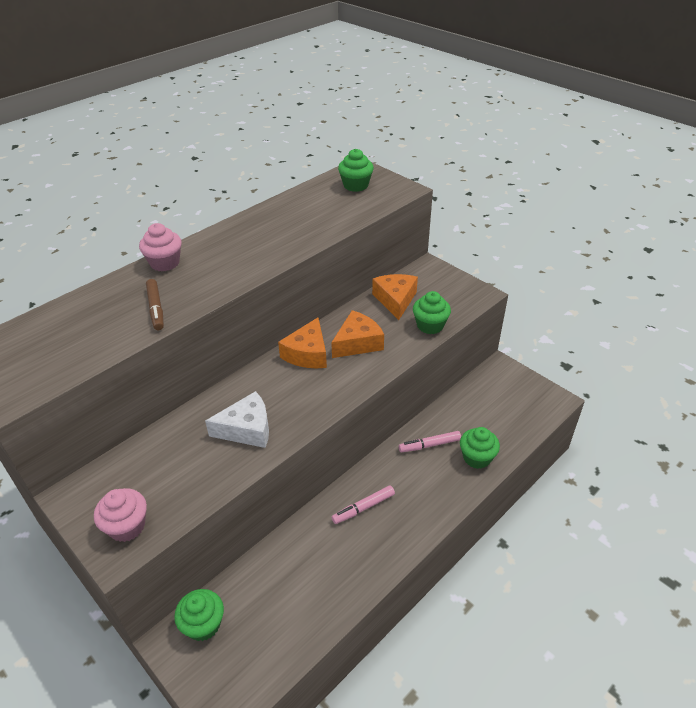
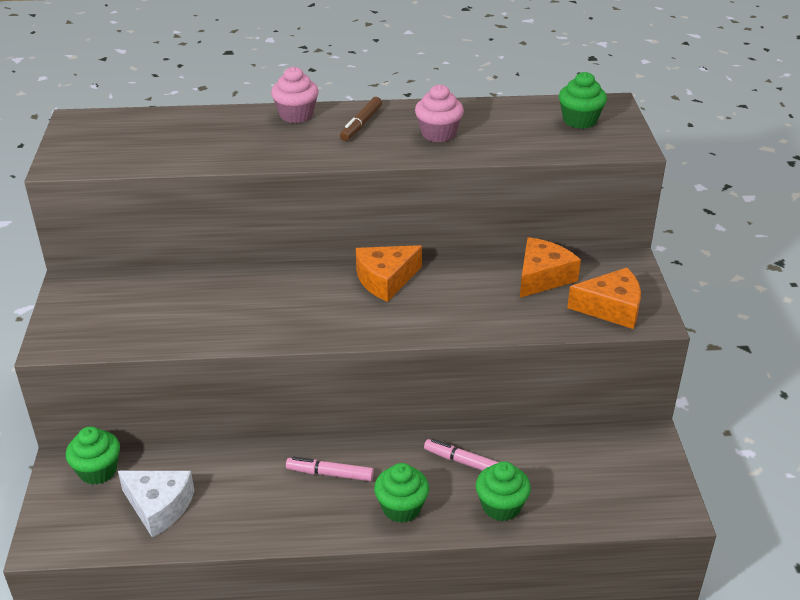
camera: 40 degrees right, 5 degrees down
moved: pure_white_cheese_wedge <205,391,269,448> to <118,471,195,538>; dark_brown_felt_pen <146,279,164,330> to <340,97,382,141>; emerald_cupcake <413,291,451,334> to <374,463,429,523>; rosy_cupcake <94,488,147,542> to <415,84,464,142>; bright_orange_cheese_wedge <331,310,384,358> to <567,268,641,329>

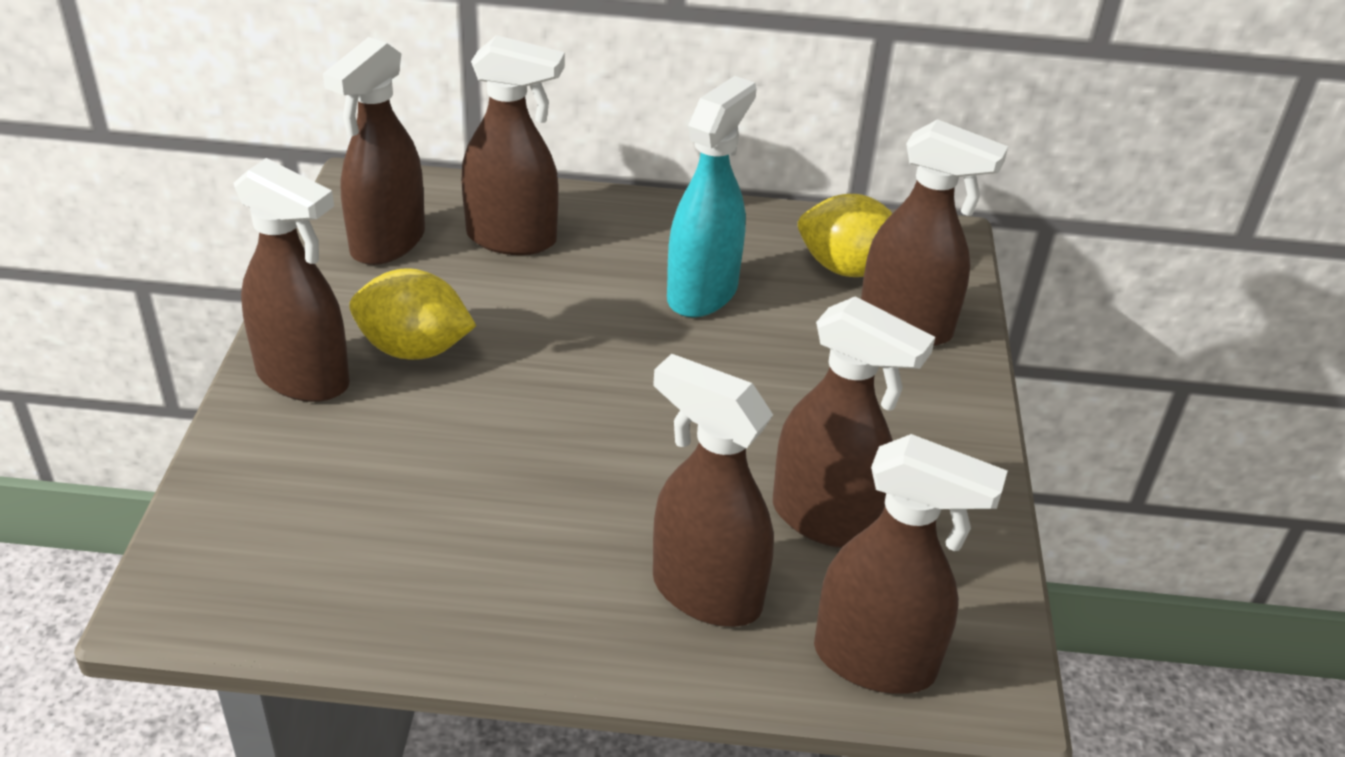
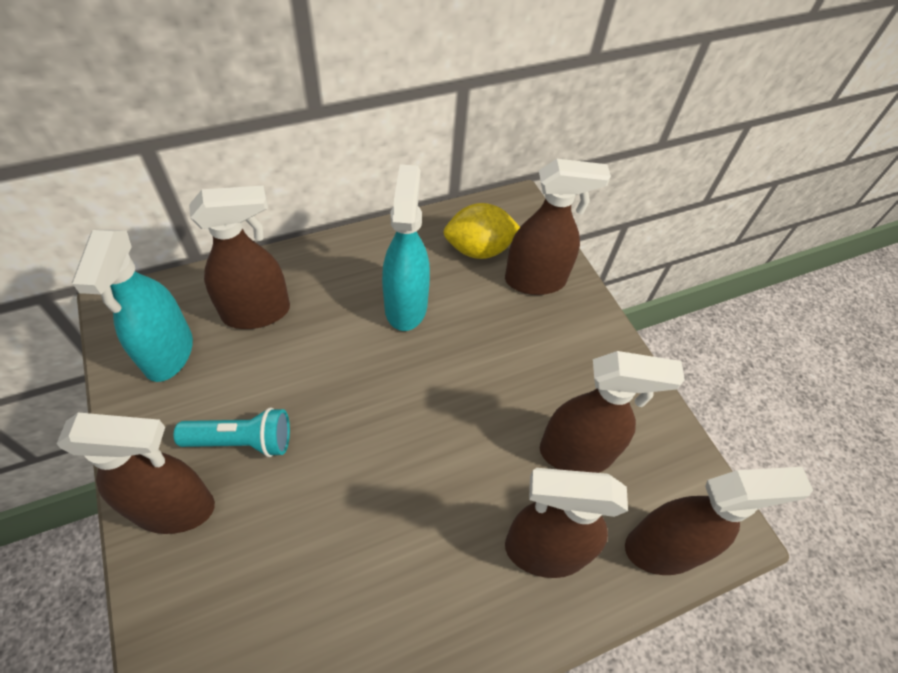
camera: 30 degrees left, 15 degrees up
replaced: golden_toy_lemon <349,268,476,360> to teal_torch <174,407,290,457>
recoloured: dark_brown_spray_cleaner <323,37,425,265> to teal_spray_cleaner <72,229,193,382>

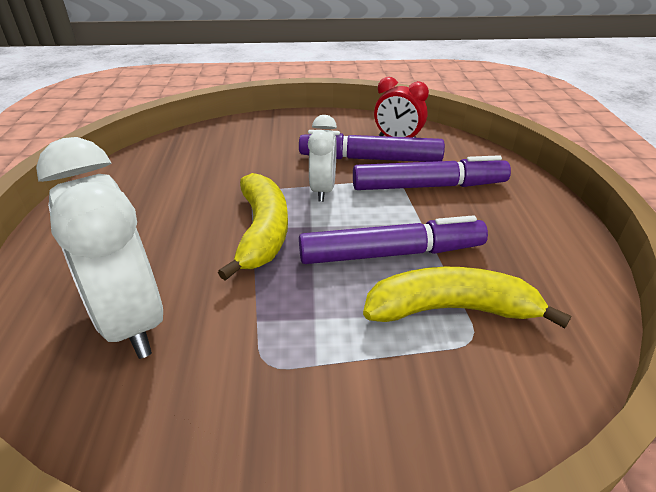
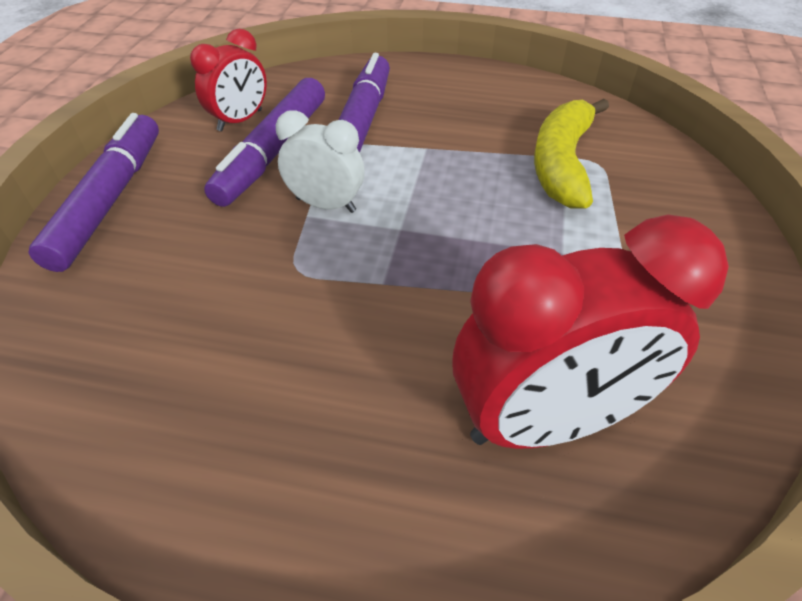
camera: 75 degrees left, 10 degrees up
removed: golden_banana <218,173,288,281>
moved: royal_purple_felt_pen <299,215,488,264> to <28,113,159,272>
recoloured: pure_white_clock <36,137,163,359> to red_clock <452,214,729,449>

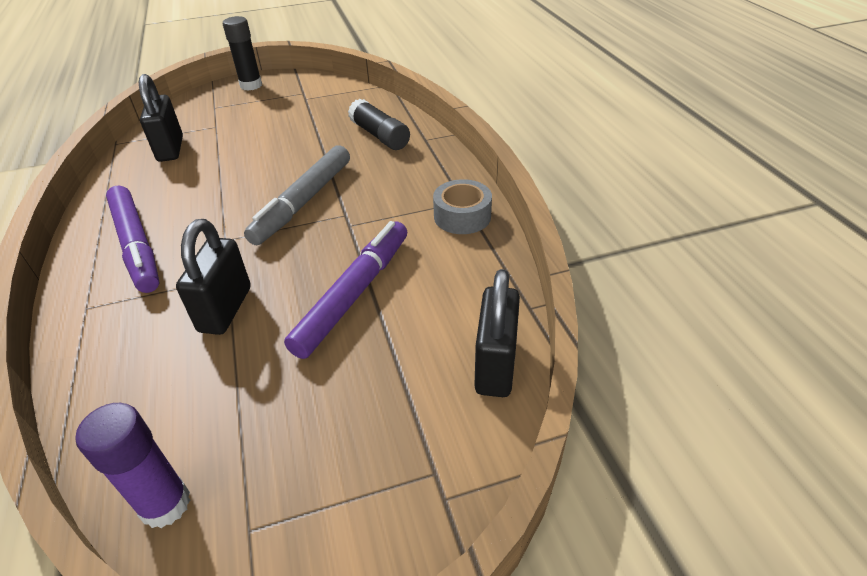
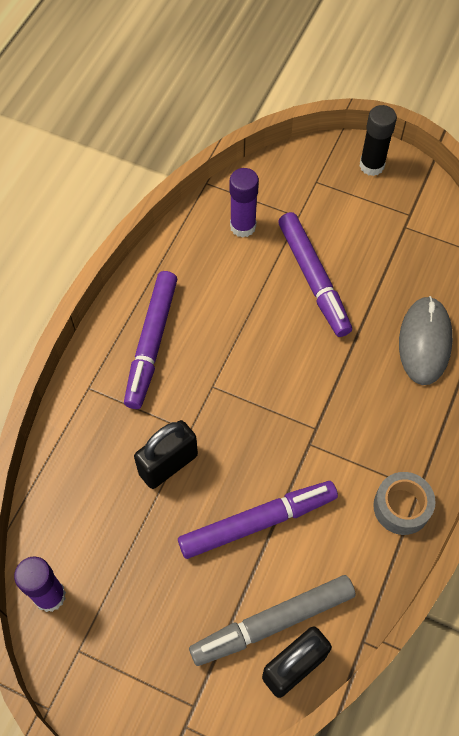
camera: 40 degrees right, 20 degrees up
added: royal_purple_felt_pen <278,212,352,337>
moved: gray_felt_pen <244,145,350,245> to <189,575,356,666>
replaced: black_padlock <139,74,183,162> to royal_purple_glue <230,168,259,238>; black_glue <348,99,410,150> to gray_mouse <399,296,453,385>

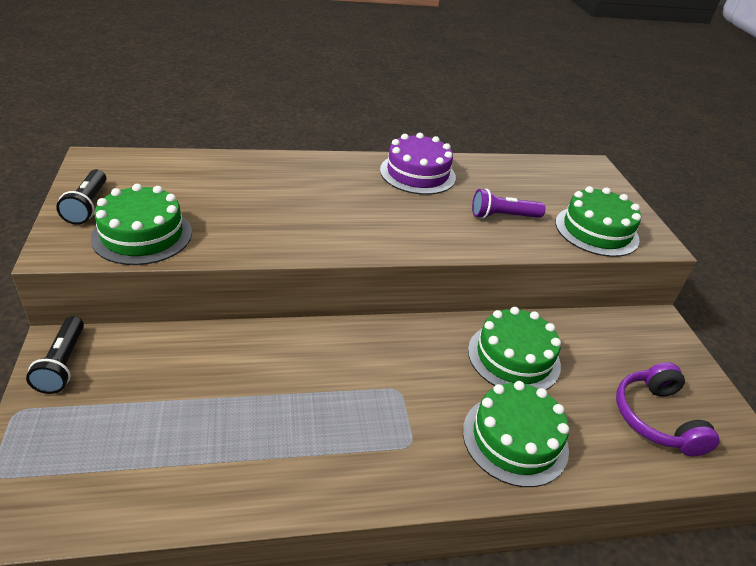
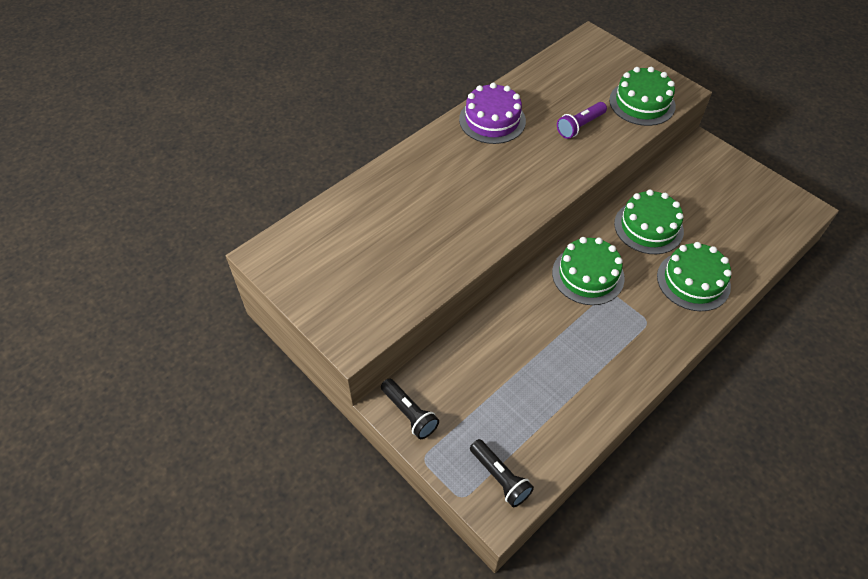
camera: 30 degrees left, 15 degrees up
removed: royal_purple_headset <616,362,720,457>
moved: black_torch <56,169,106,225> to <470,439,534,507>; emerald_gateau <91,184,192,265> to <552,237,625,305>

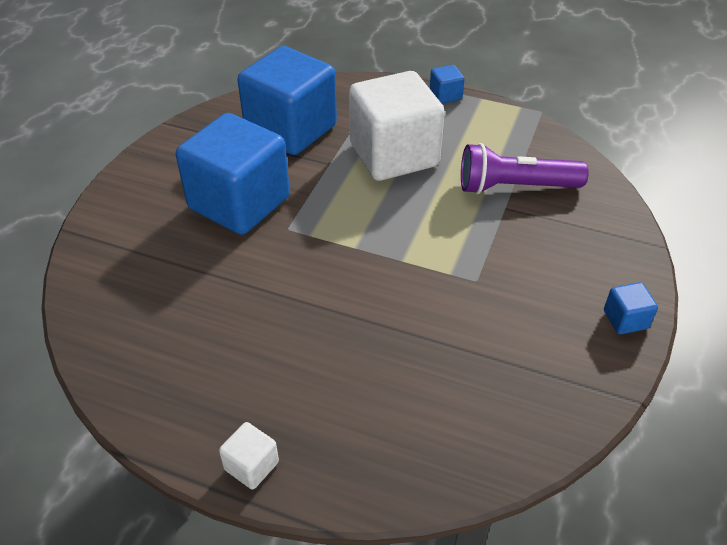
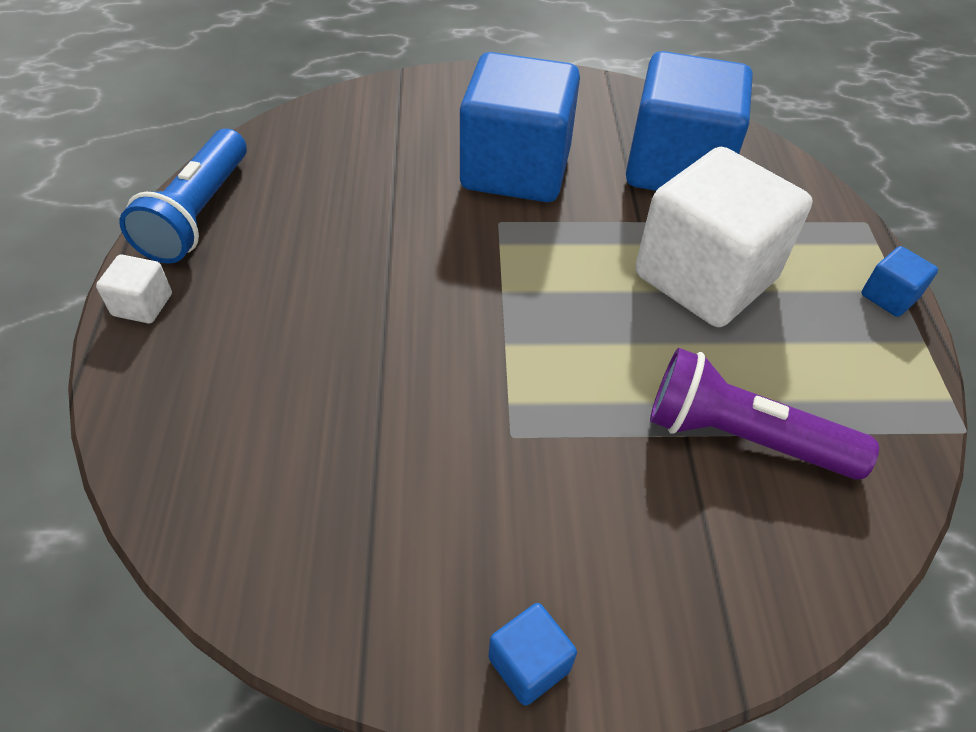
camera: 65 degrees right, 5 degrees up
added: royal_blue_torch <119,129,247,264>
turned: royal_purple_torch <461,143,589,194> = <650,348,879,480> 45 degrees counterclockwise

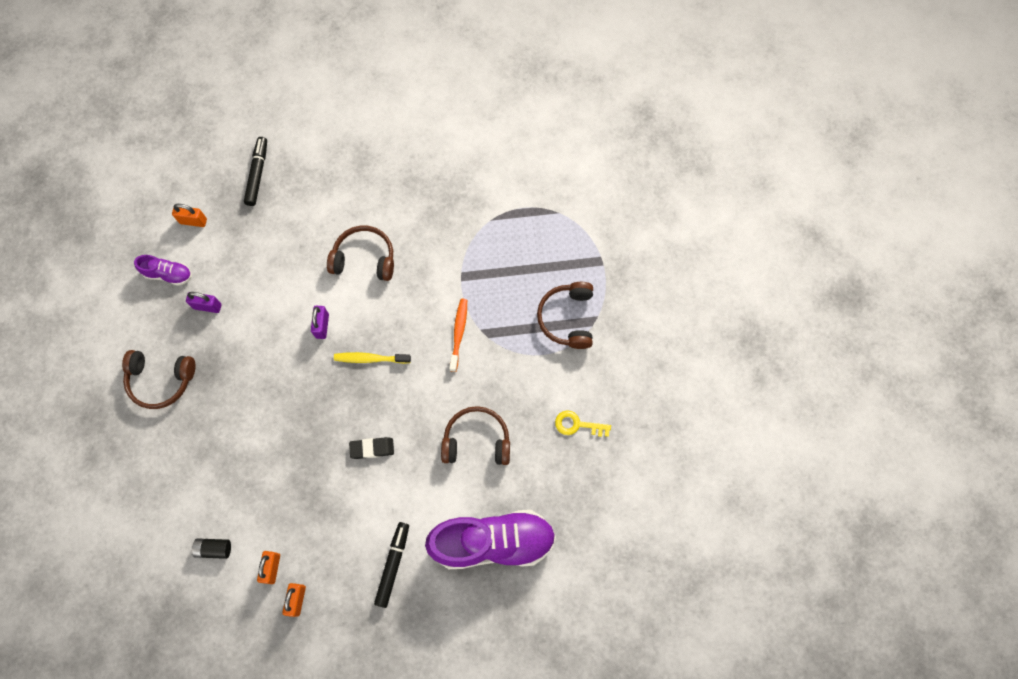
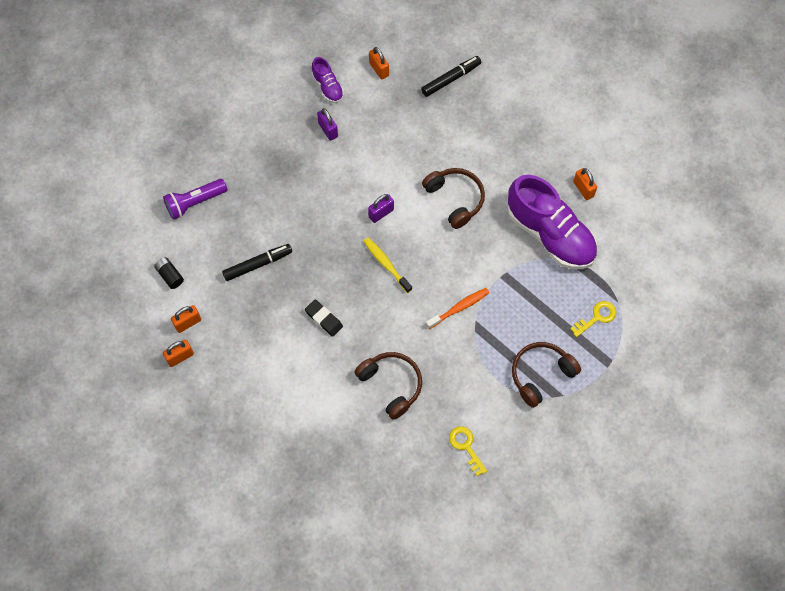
camera: 50 degrees right, 5 degrees down
removed: dark_brown_headset <122,350,196,409>
added: royal_purple_torch <163,179,227,220>; golden_door_key <570,301,616,337>; bright_orange_padlock <573,168,597,200>
moved: black_felt_pen <374,522,409,608> to <222,244,292,281>; royal_purple_lace-up_shoe <425,510,556,569> to <508,175,597,269>

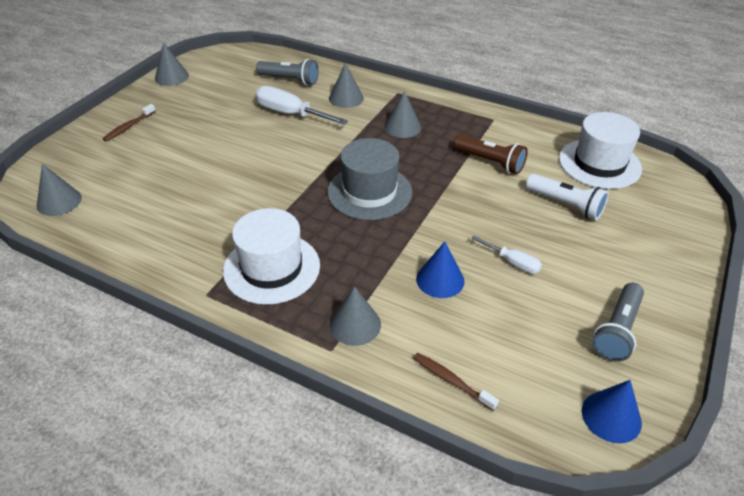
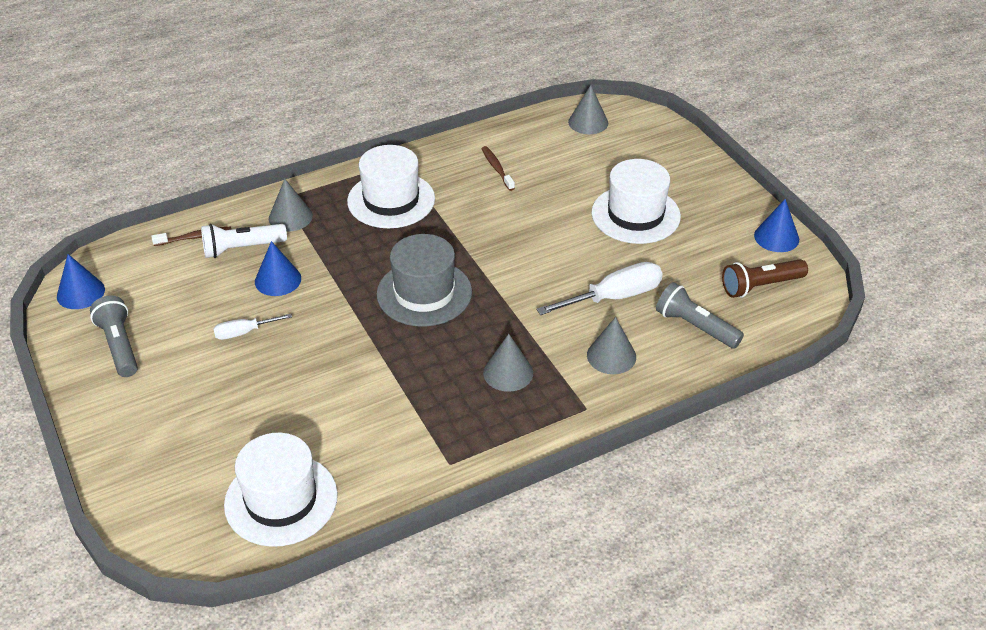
camera: 125 degrees right, 0 degrees up
added: pure_white_hat <591,159,681,244>
moved: pure_white_torch <526,174,609,220> to <201,224,287,258>; dark_brown_tooth_brush <103,104,156,141> to <481,146,515,191>; dark_brown_torch <453,135,528,174> to <722,259,808,298>
recoloured: gray_cone_shape <155,42,189,86> to royal_blue_cone_shape <754,199,799,252>
turned: gray_torch <256,59,319,85> = <656,282,744,349> 75 degrees clockwise

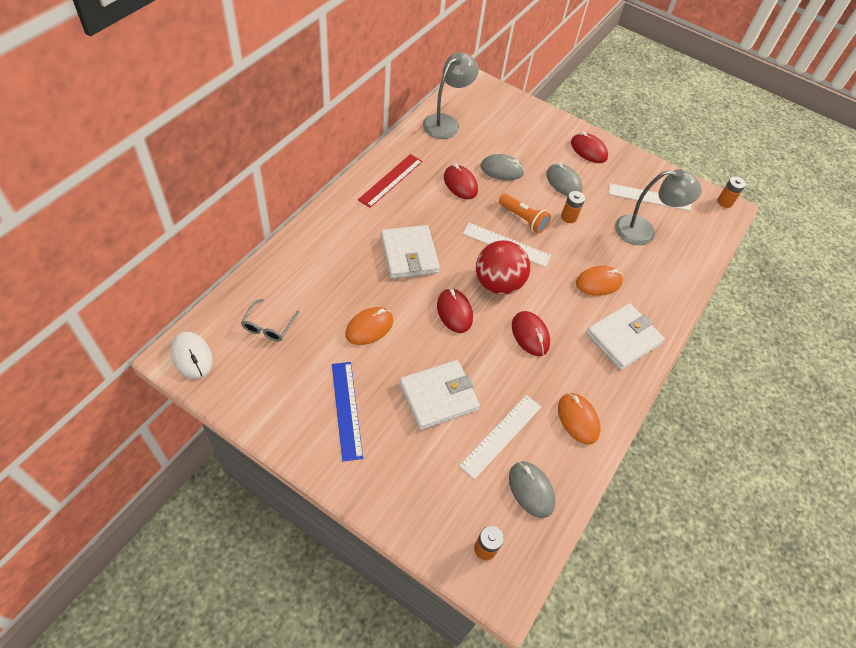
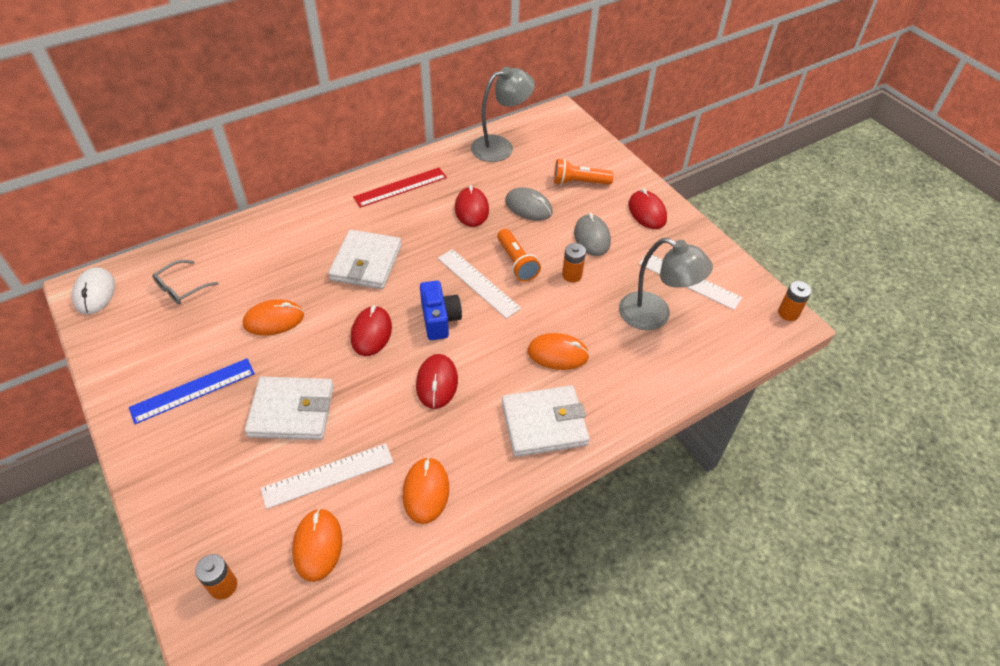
camera: 30 degrees right, 5 degrees down
added: bright_orange_torch <554,159,614,185>
replaced: red_ball <476,240,530,295> to royal_blue_photo_camera <420,281,462,340>
recoloured: gray_mouse <509,461,556,518> to bright_orange_mouse <292,508,342,582>
turned: royal_blue_measuring_stick <332,362,363,461> = <129,358,255,424> 45 degrees clockwise

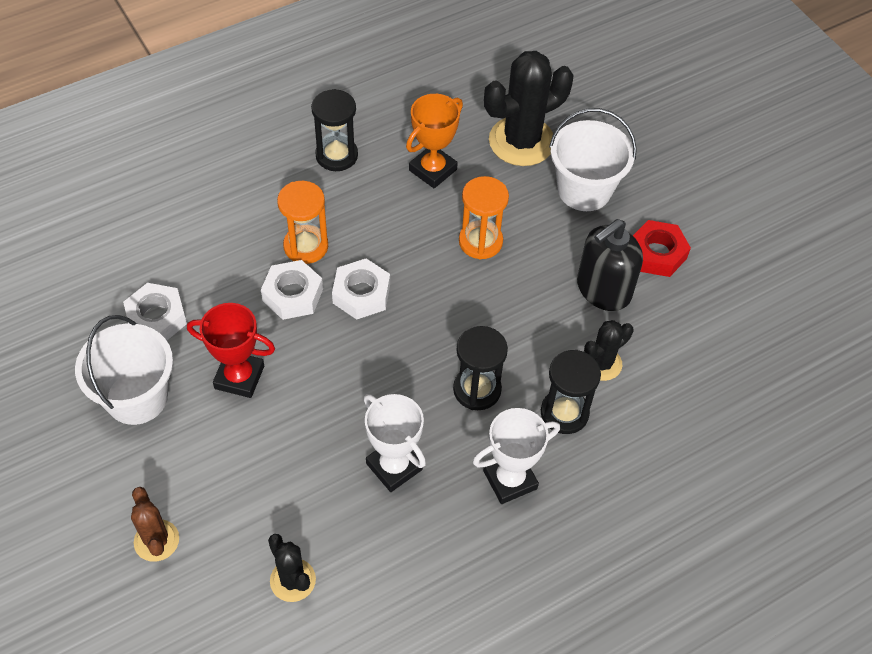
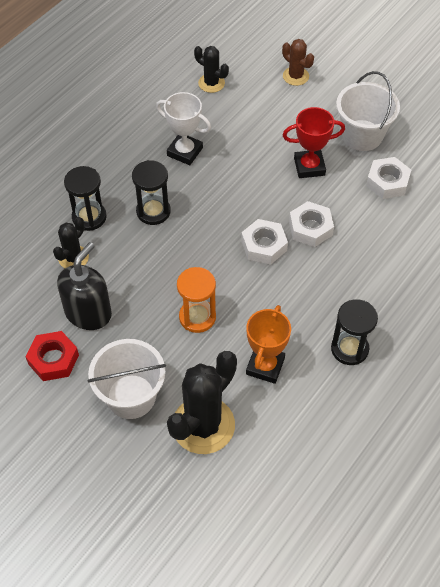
camera: 160 degrees right, 0 degrees up
removed: bright_orange_hourglass <277,181,328,264>; pure_white_award_cup <473,408,560,504>

